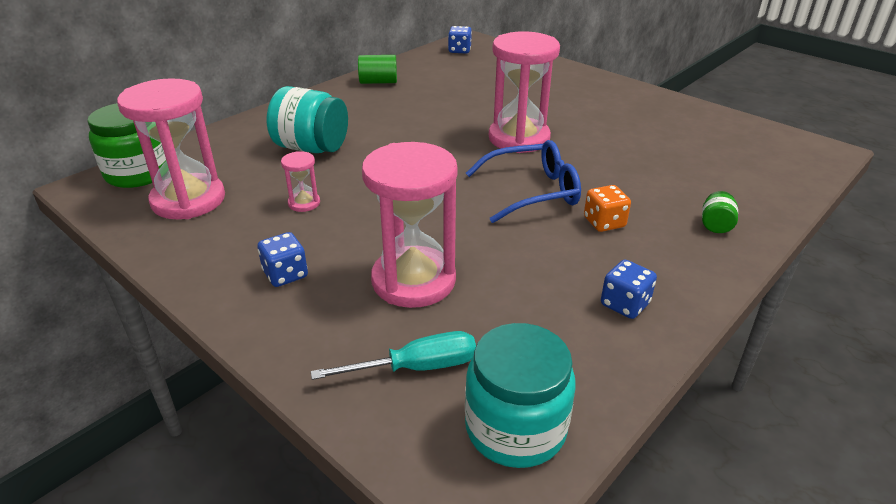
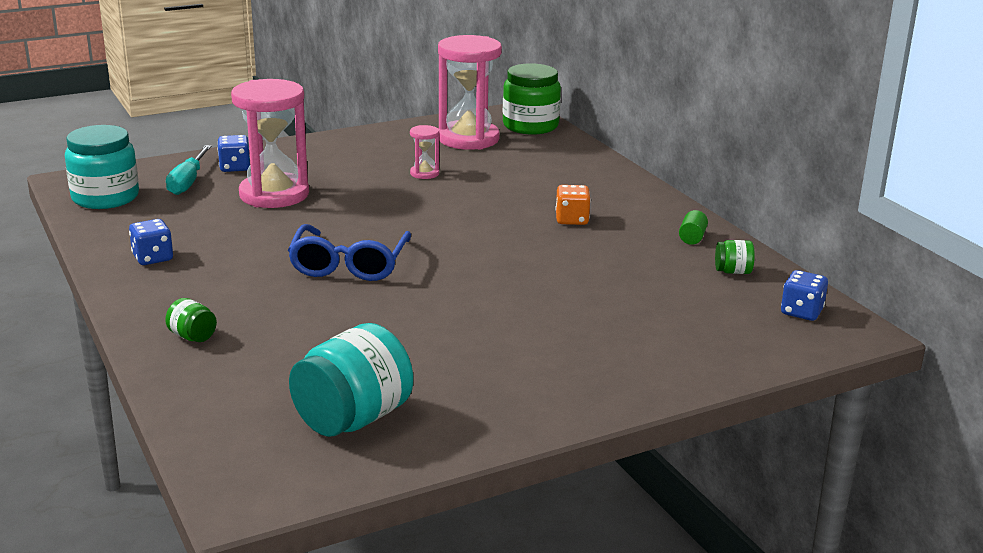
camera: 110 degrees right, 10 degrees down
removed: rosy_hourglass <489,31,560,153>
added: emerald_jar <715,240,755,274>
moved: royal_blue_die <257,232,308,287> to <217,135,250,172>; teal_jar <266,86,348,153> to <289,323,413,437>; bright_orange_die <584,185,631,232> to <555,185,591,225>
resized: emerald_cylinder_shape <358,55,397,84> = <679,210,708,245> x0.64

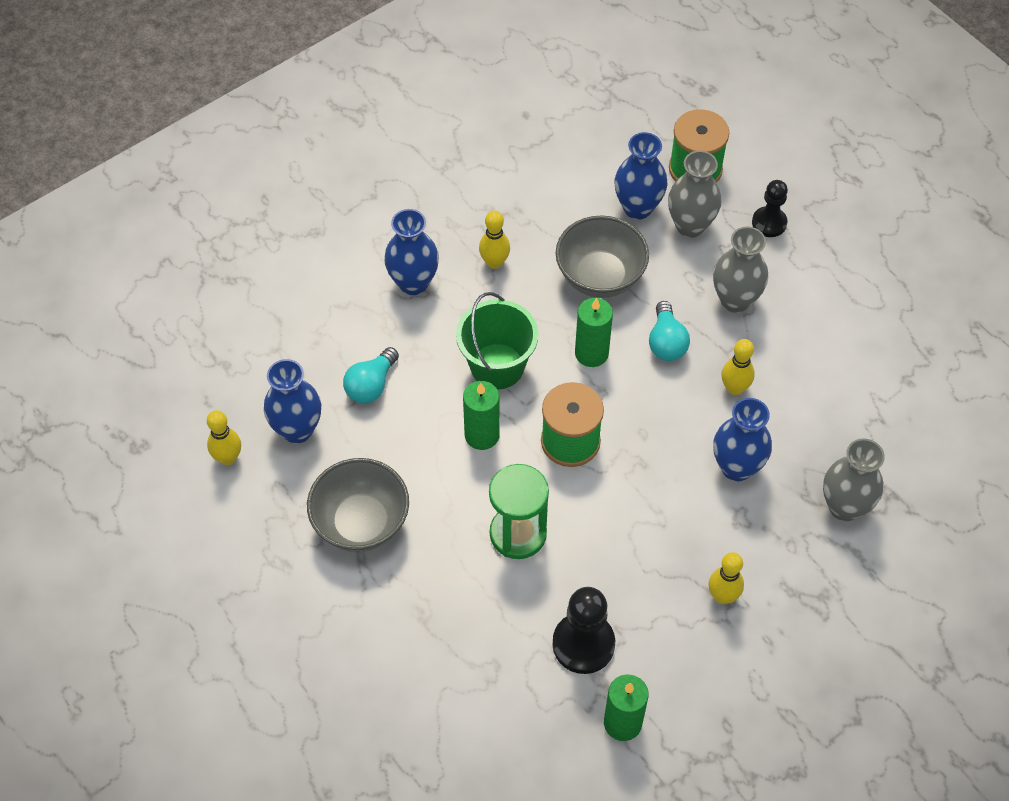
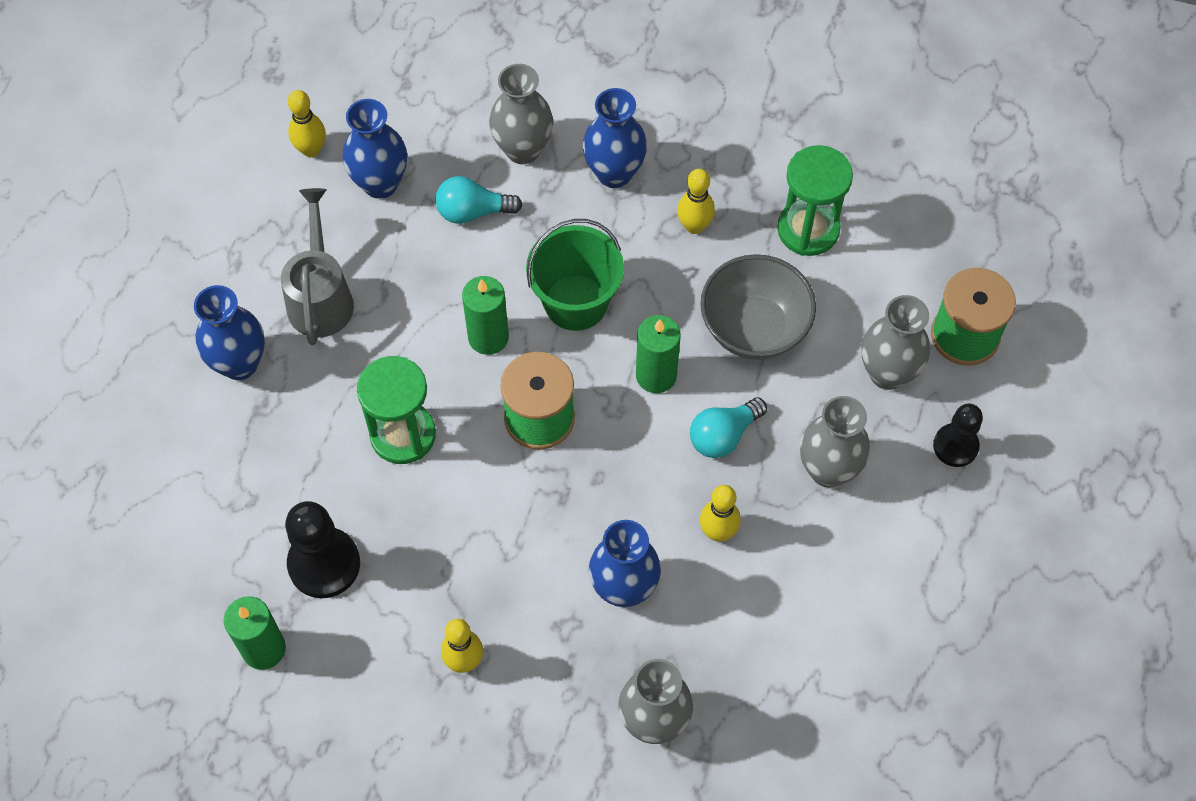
camera: 55 degrees right, 5 degrees up
added: gray_flower_vase <489,64,553,164>; emerald_hourglass <777,145,853,256>
moved: royal_blue_flower_vase <614,132,667,220> to <194,285,265,380>
replaced: gray_serving_bowl <307,458,409,552> to gray_watering_can <281,188,354,345>

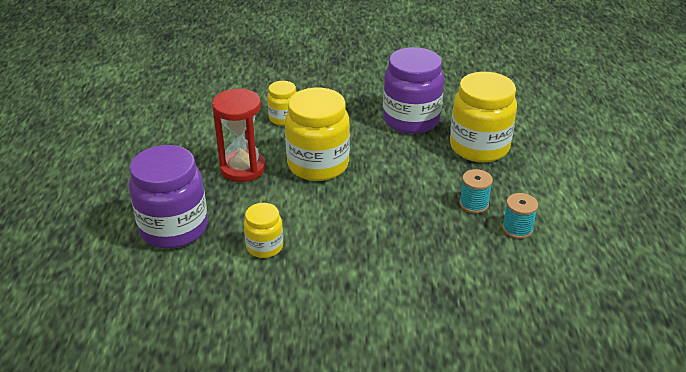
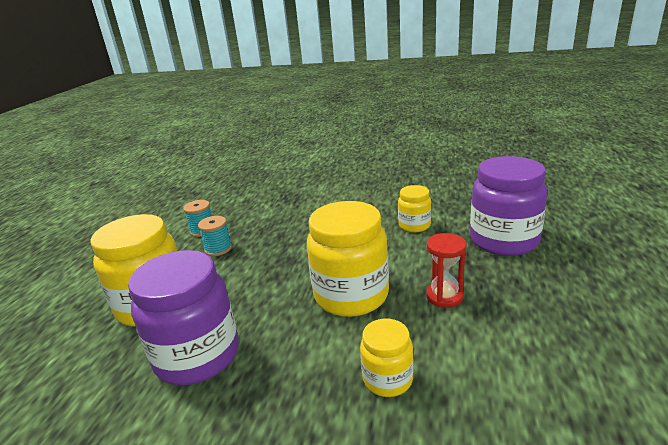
camera: 165 degrees left, 10 degrees down
resized: red_hourglass <212,89,266,182> = <426,233,467,308> x0.64

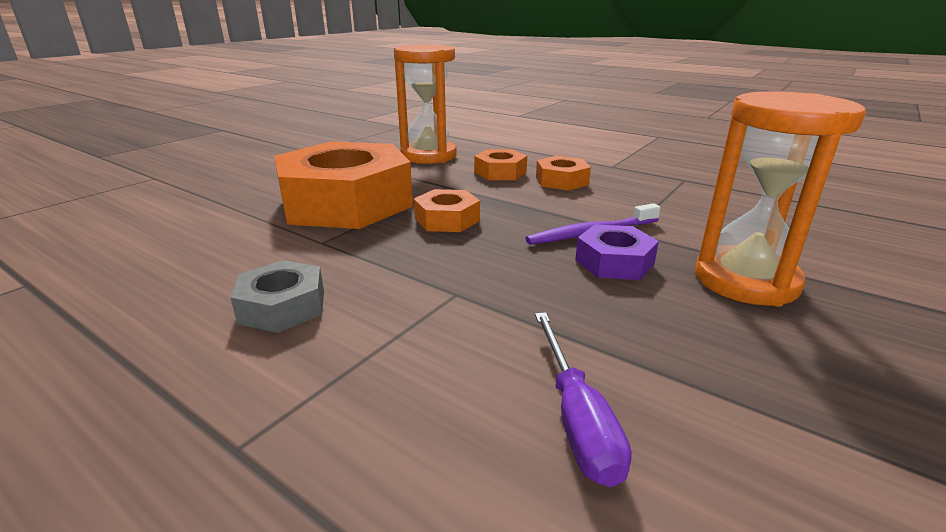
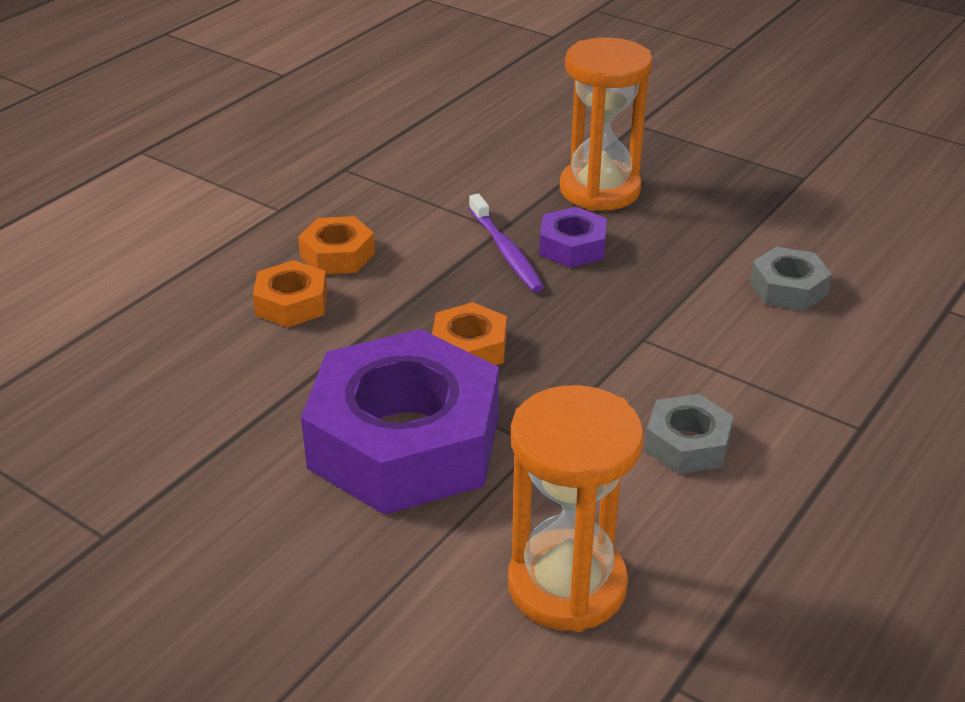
camera: 90 degrees left, 10 degrees up
moved: bright_orange_hourglass <394,45,457,164> to <508,385,644,632>
replaced: royal_purple_flat_screwdriver <535,312,632,487> to gray_hex_nut <750,247,832,311>
recoloured: bright_orange_hex_nut <274,141,413,229> to royal_purple_hex_nut <301,329,499,515>

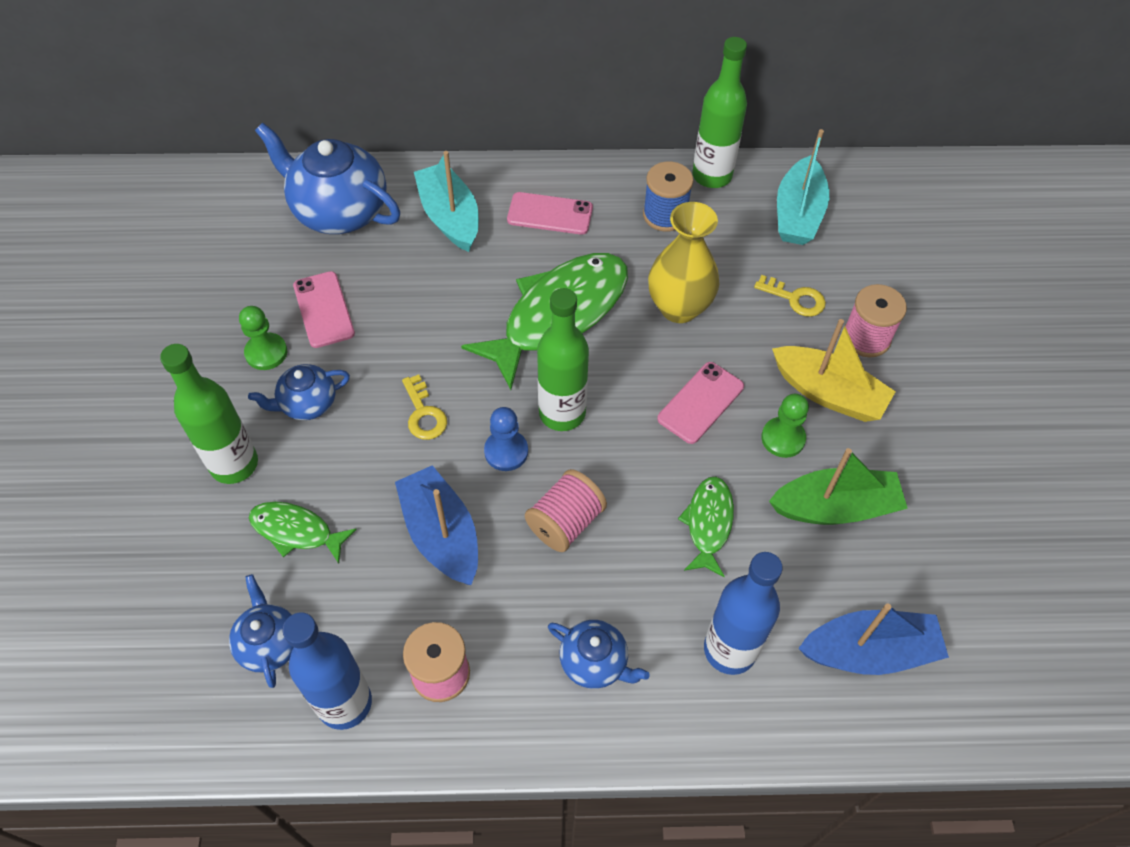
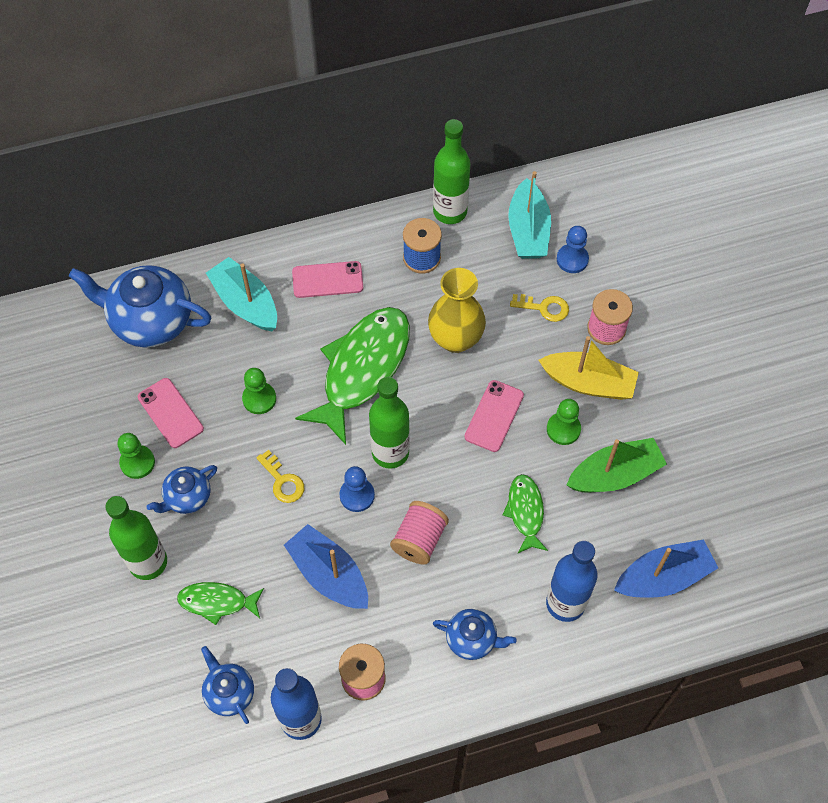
camera: 15 degrees left, 5 degrees up
added: emerald_pawn <242,368,276,414>; royal_blue_pawn <557,226,589,273>

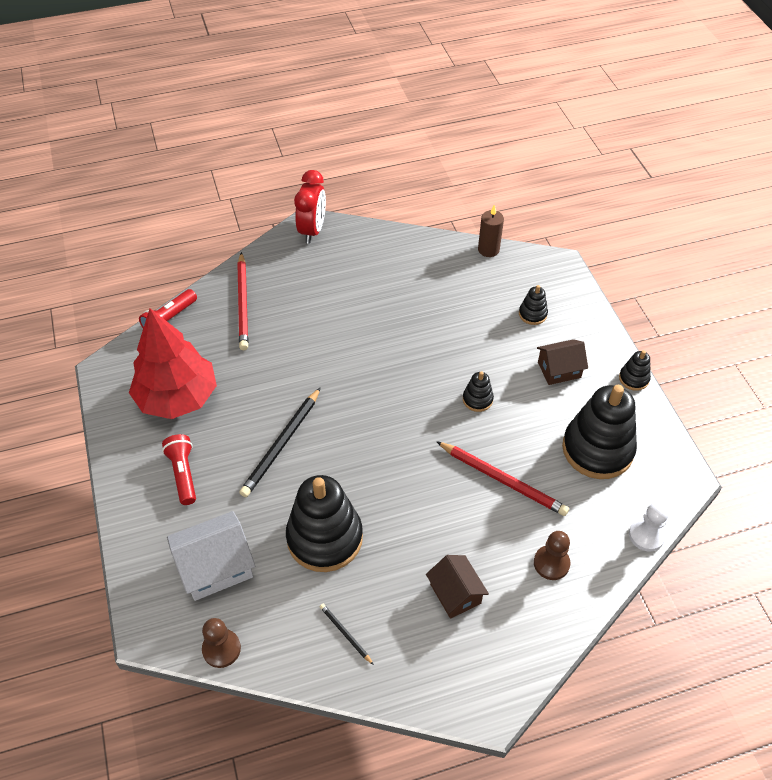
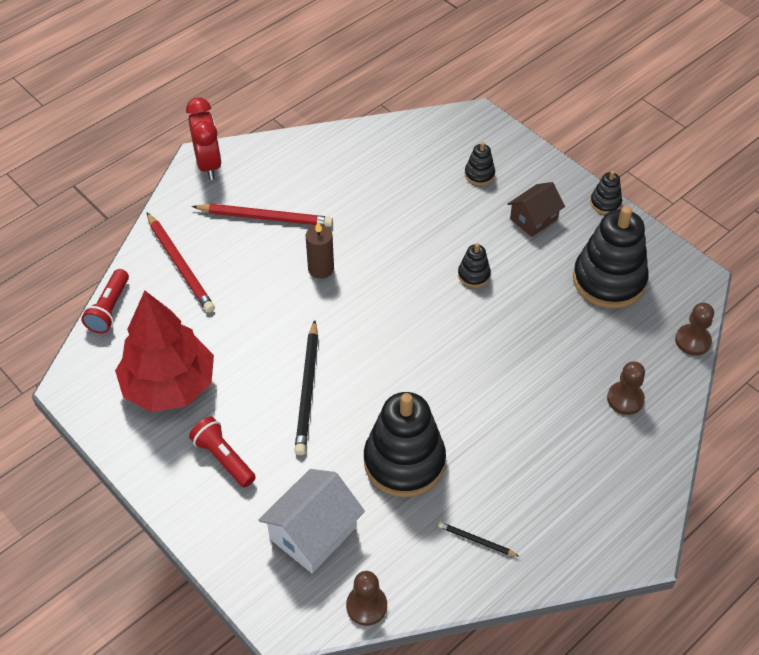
camera: 25 degrees left, 0 degrees up
removed: dark_brown_toy_house <426,555,489,619>
moved: red_lead_pencil <436,441,569,516> to <191,204,333,227>; dark_brown_pillar_candle <478,205,504,257> to <306,221,334,279>
recoloured: pure_white_pawn <629,502,669,551> to dark_brown_pawn <675,303,714,355>

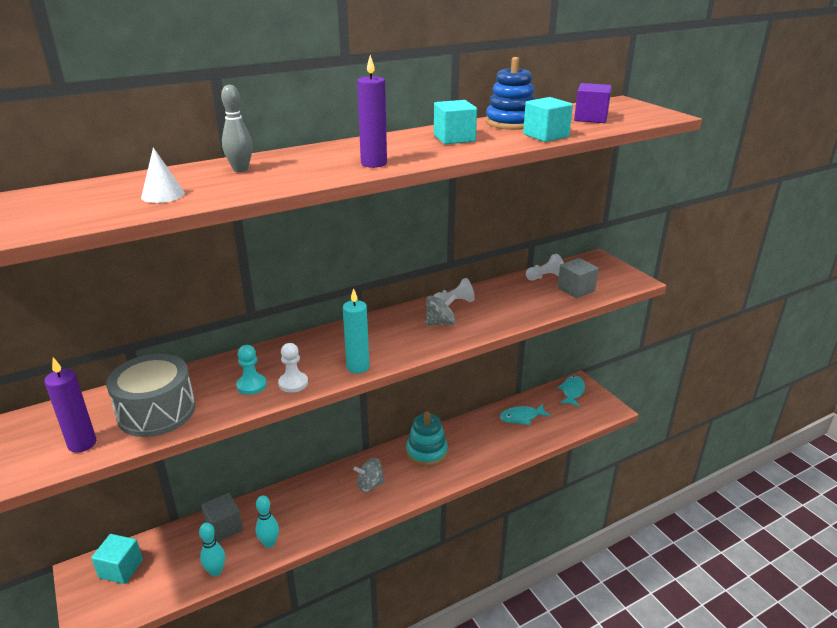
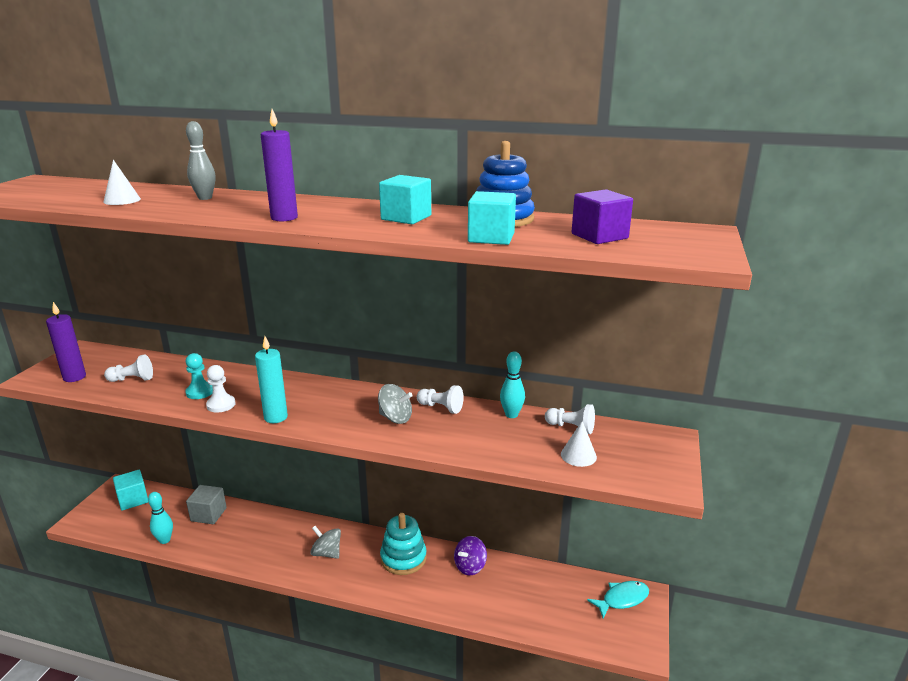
camera: 45 degrees right, 5 degrees down
removed: teal_toy_fish <500,404,551,425>
added: royal_purple_spinning_top <454,536,487,575>
moved: teal_skittle <255,495,279,548> to <500,351,525,418>
replaced: gray_snare_drum <106,354,195,437> to pure_white_pawn <104,355,153,382>; gray_cube <557,258,599,298> to pure_white_cone_shape <561,421,597,467>

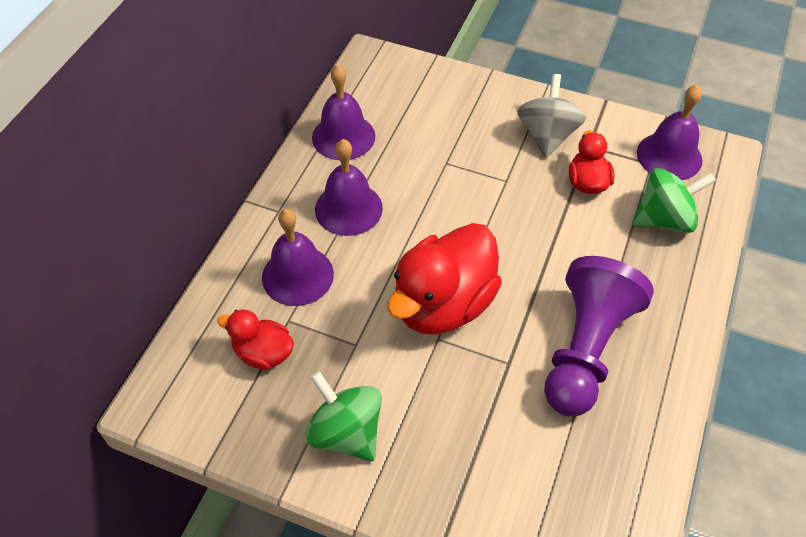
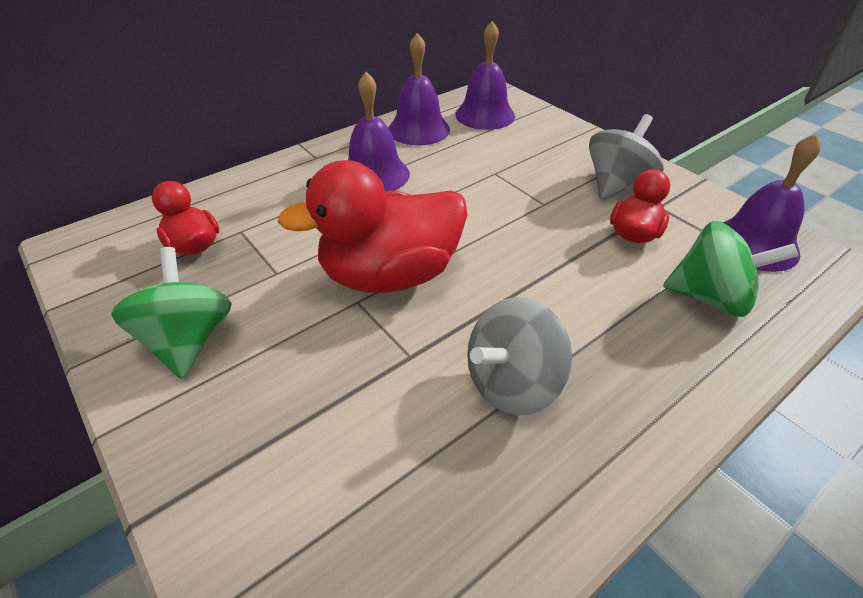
camera: 30 degrees right, 10 degrees down
moved: royal_purple_hand_bell <262,209,334,306> to <455,21,515,130>
replaced: royal_purple_pawn <544,256,654,416> to gray_spinning_top <467,297,572,416>

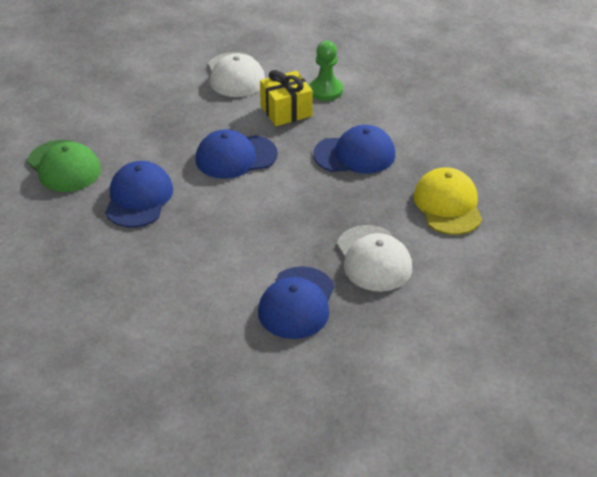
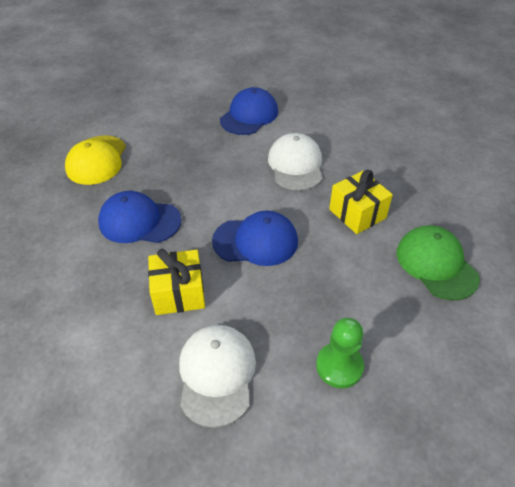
camera: 165 degrees left, 5 degrees up
moved: pure_white_cap <337,225,412,292> to <268,133,323,191>; emerald_pawn <309,41,343,101> to <316,318,364,388>
replaced: royal_blue_cap <105,161,173,227> to golden_present <329,170,393,234>

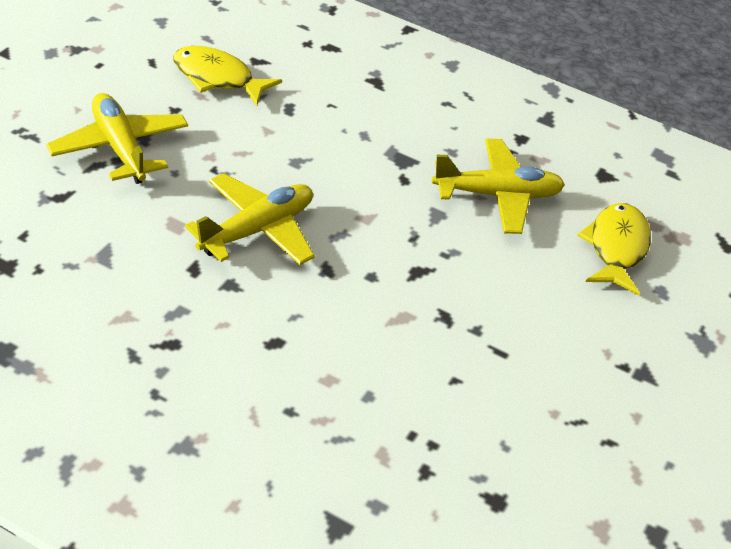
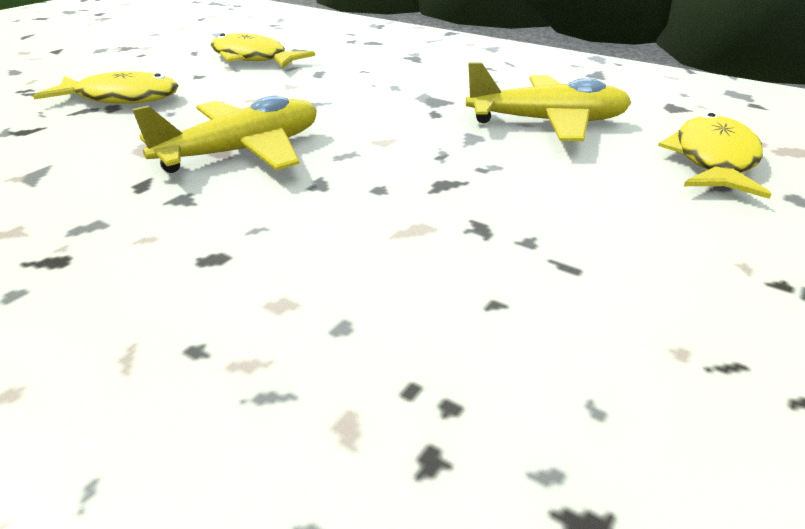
camera: 10 degrees right, 10 degrees down
replaced: golden_plane <46,93,188,184> to golden_toy_fish <33,71,179,104>

